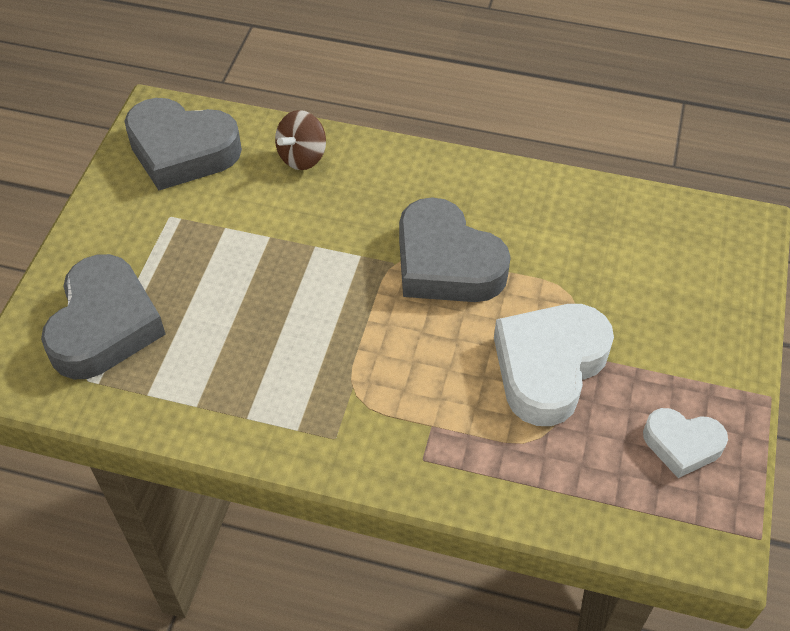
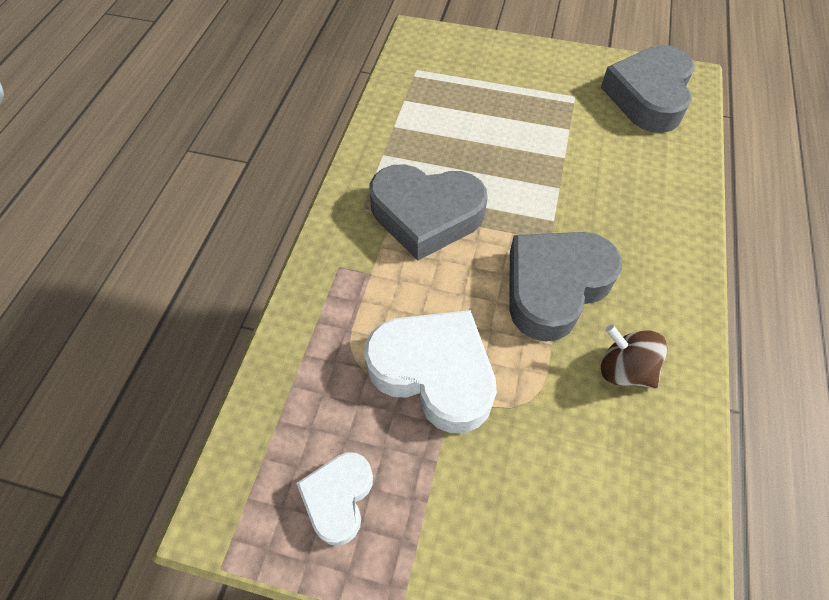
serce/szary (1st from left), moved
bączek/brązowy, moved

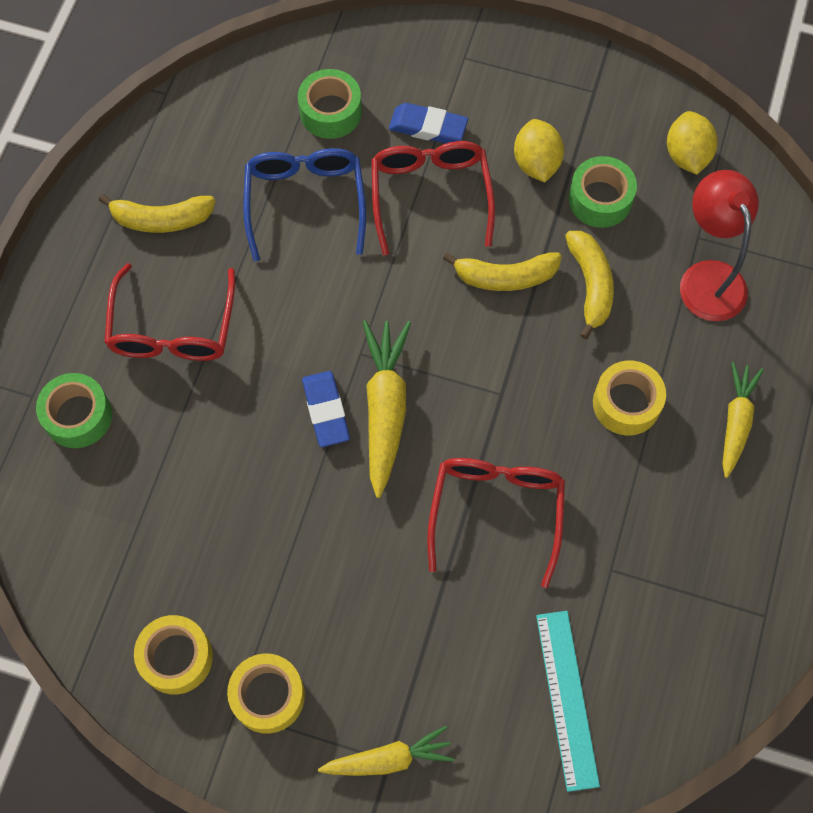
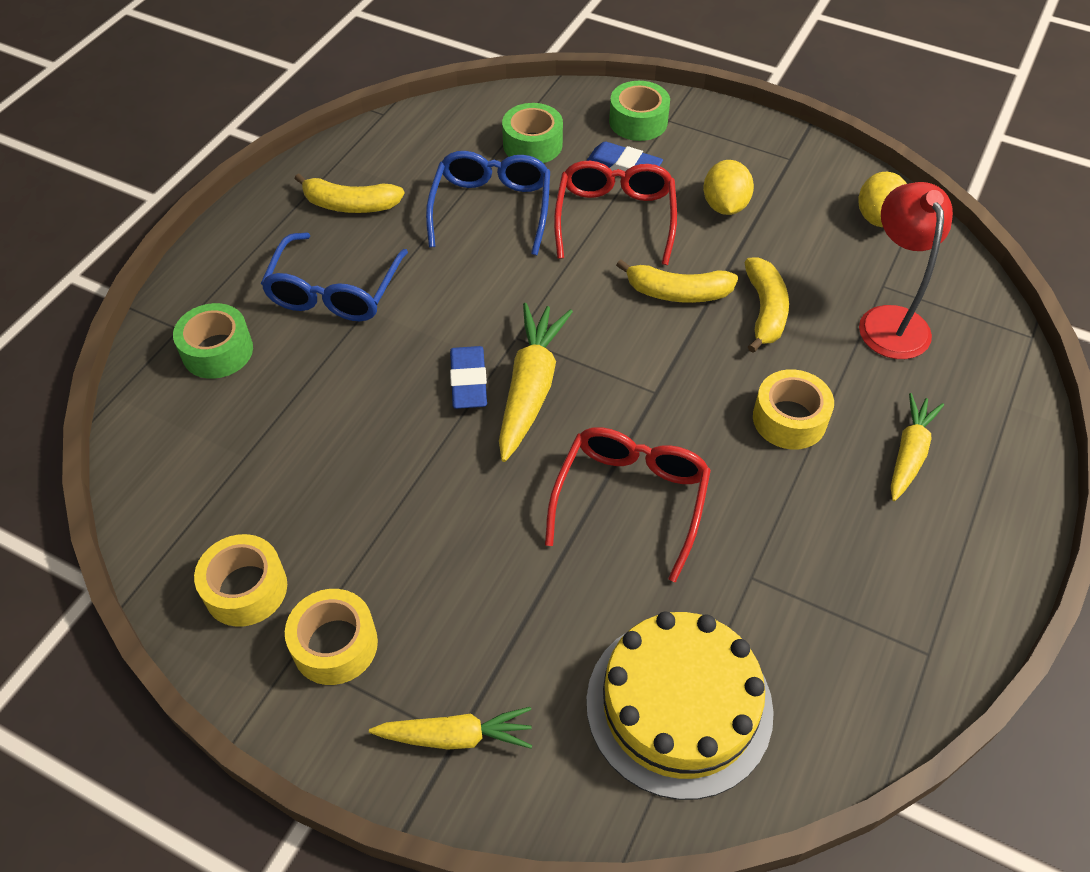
taśma klejąca/zielony (3rd from left), moved
linijka/turkusowy -> tort/żółty
okulary/czerwony (1st from left) -> okulary/niebieski (1st from left)

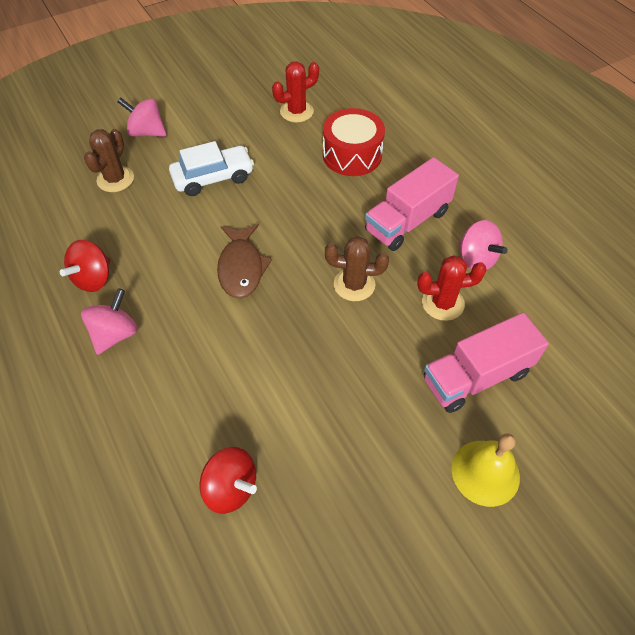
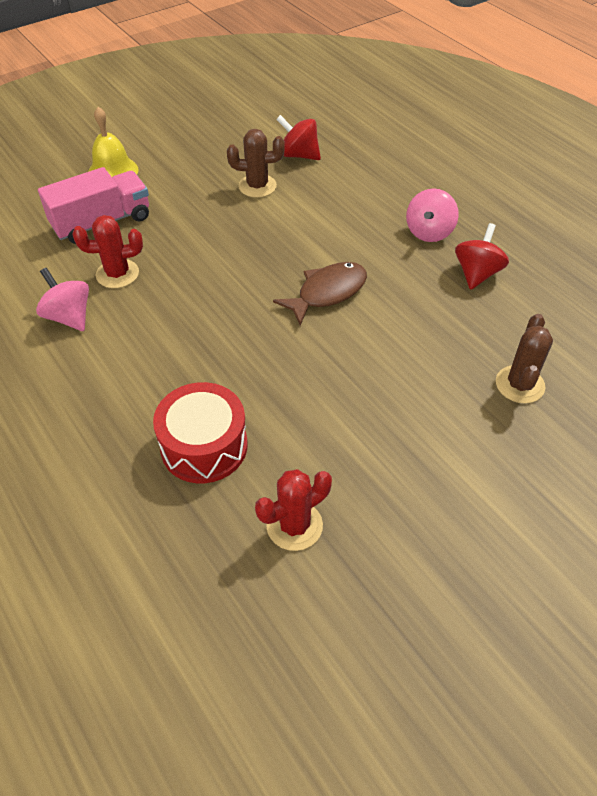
bączek/różowy (2nd from left) -> none
samochód/biały -> none
ciężarówka/różowy (1st from left) -> none
kaktus/brązowy (2nd from left in the first image) -> kaktus/brązowy (1st from left), moved
ryba/brązowy, 60 degrees clockwise

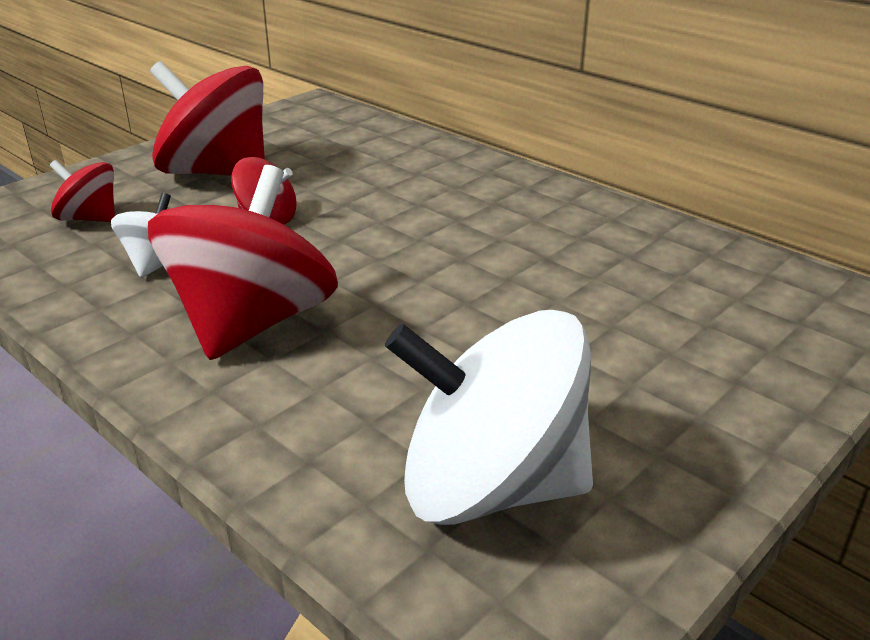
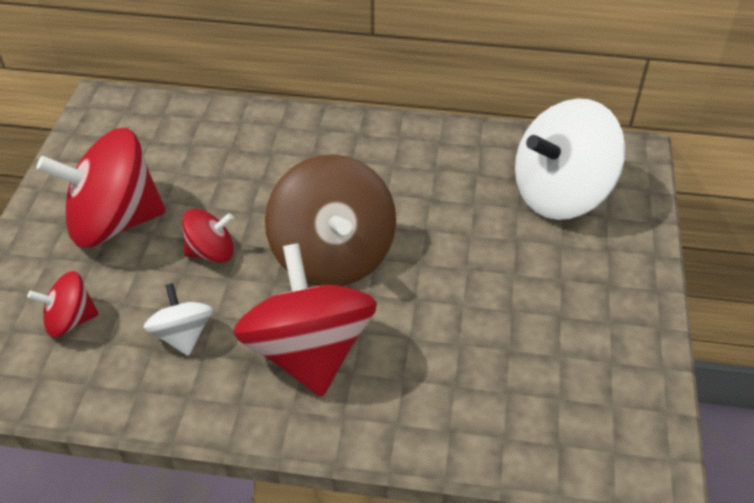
none -> bączek/brązowy
bączek/biały (2nd from left), moved

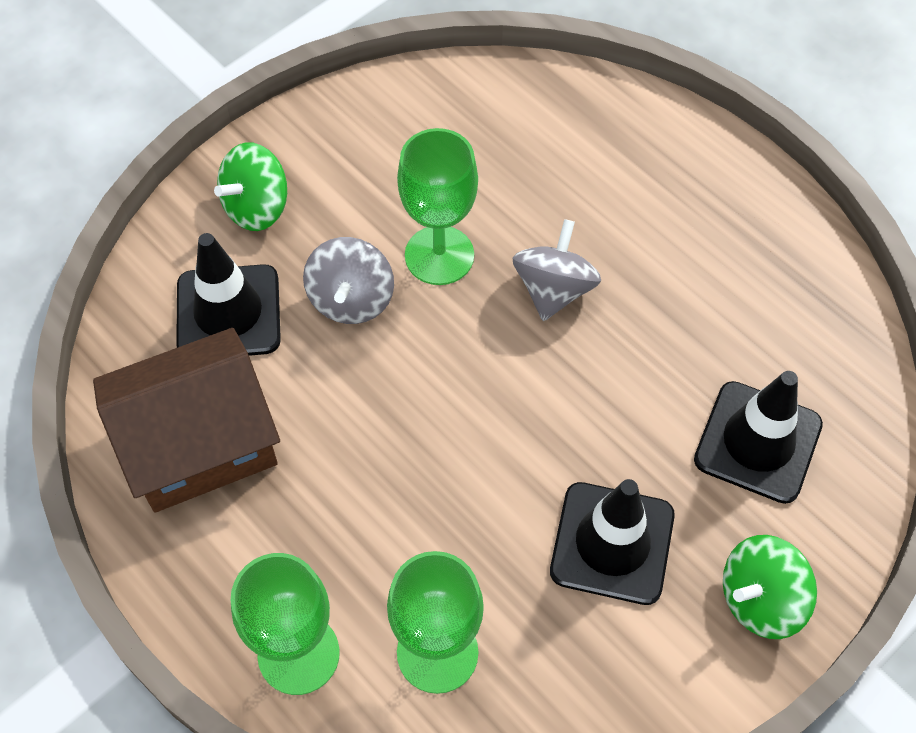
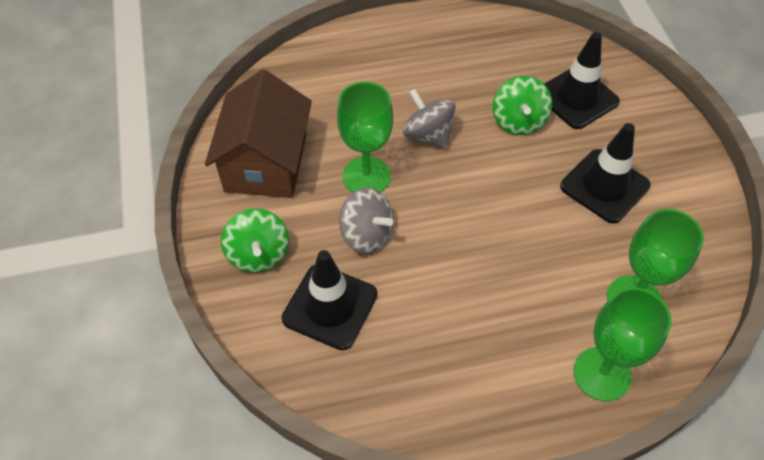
domek/brązowy, moved
bączek/zielony (2nd from left), moved

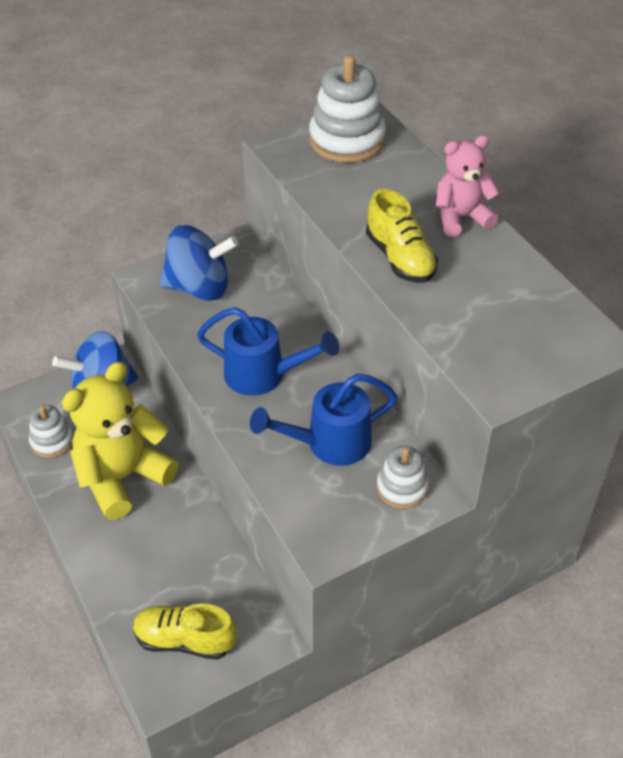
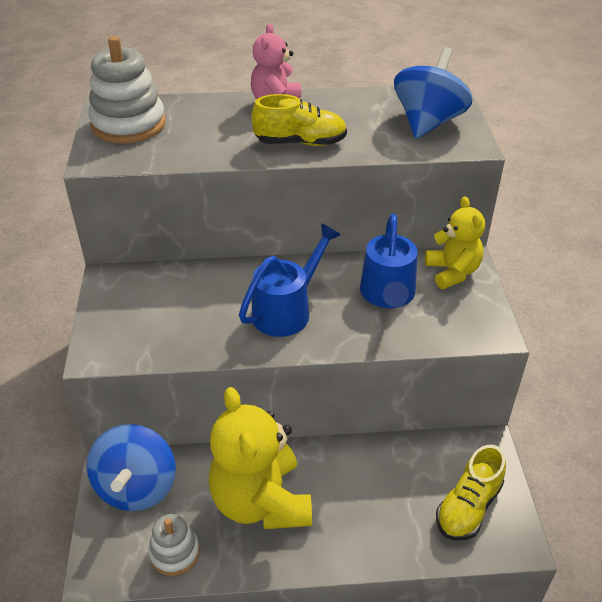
bączek/niebieski (2nd from left), moved
zabawka nakładanka/biały (3rd from left) -> miś/żółty (2nd from left)

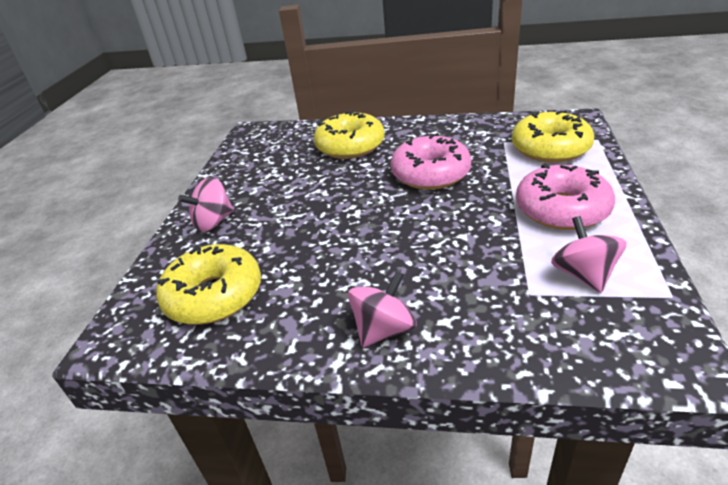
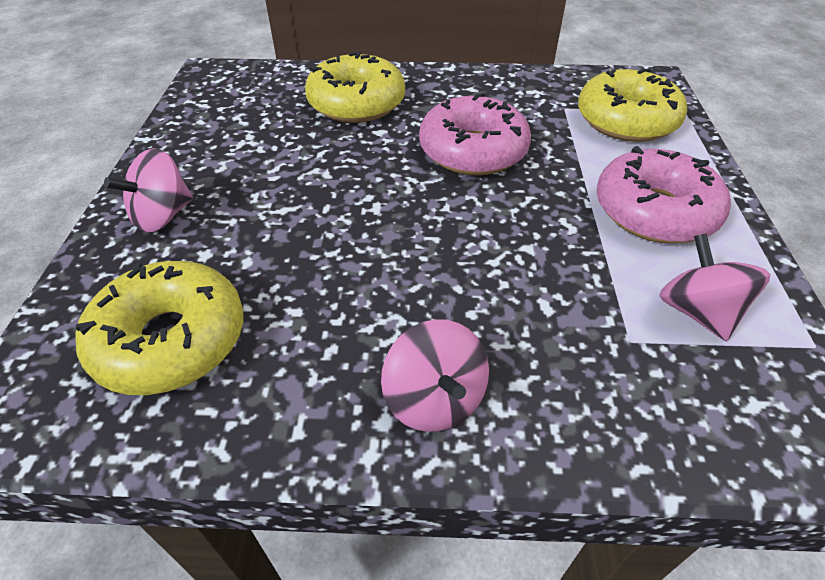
bączek/różowy (2nd from left), 120 degrees clockwise

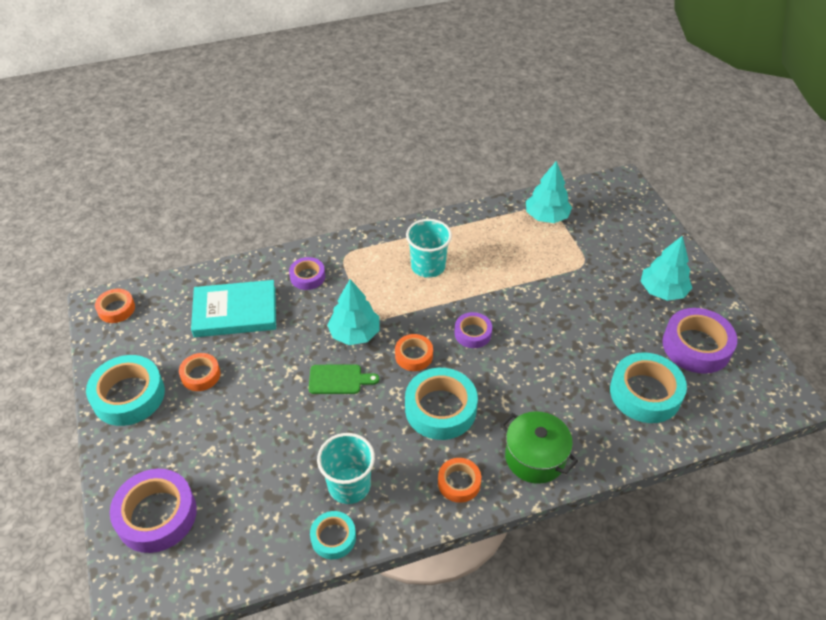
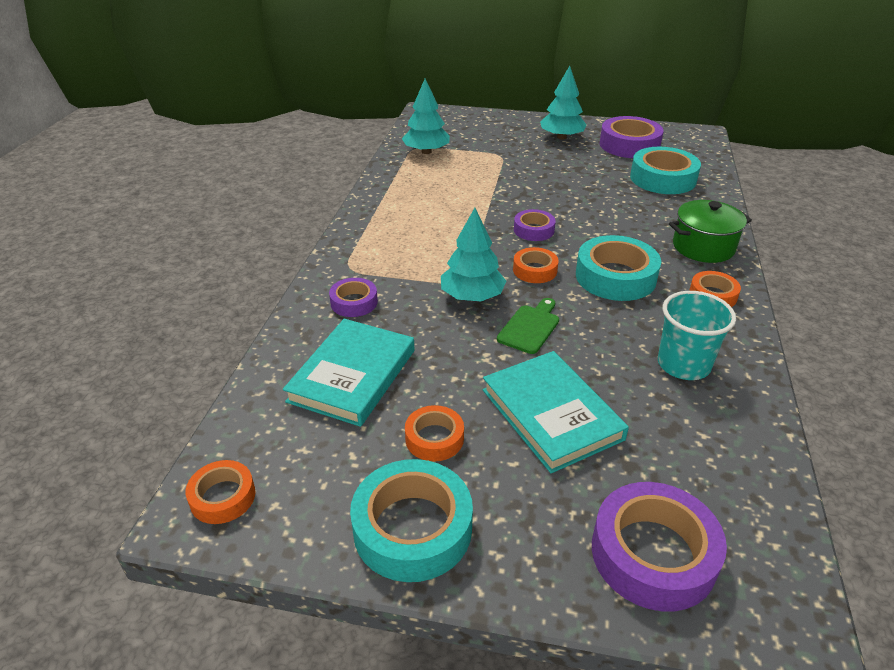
taśma klejąca/turkusowy (2nd from left) -> none
szklanka/turkusowy (2nd from left) -> none
none -> książka/turkusowy (2nd from left)

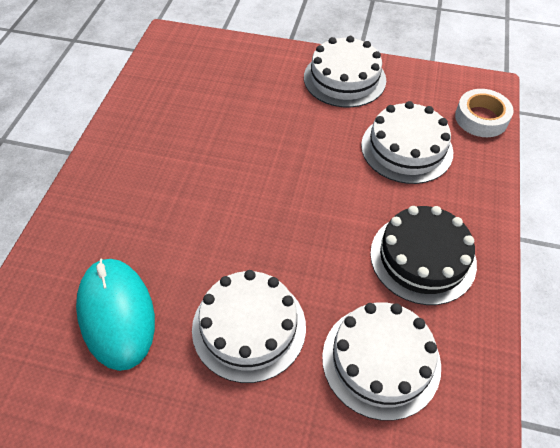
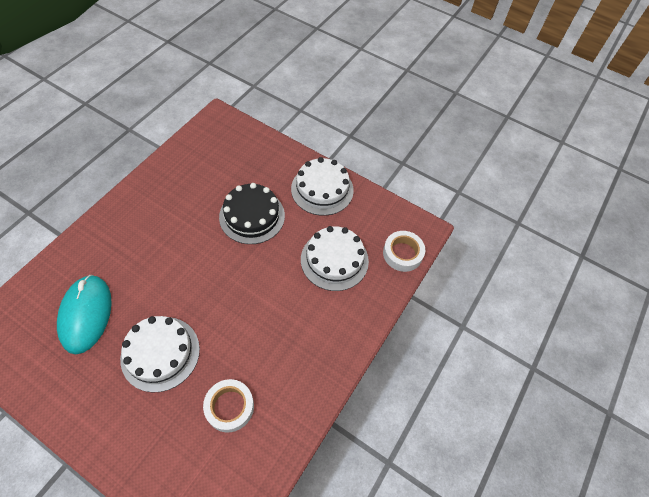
tort/czarny, moved
tort/biały (3rd from left) -> taśma klejąca/biały (1st from left)

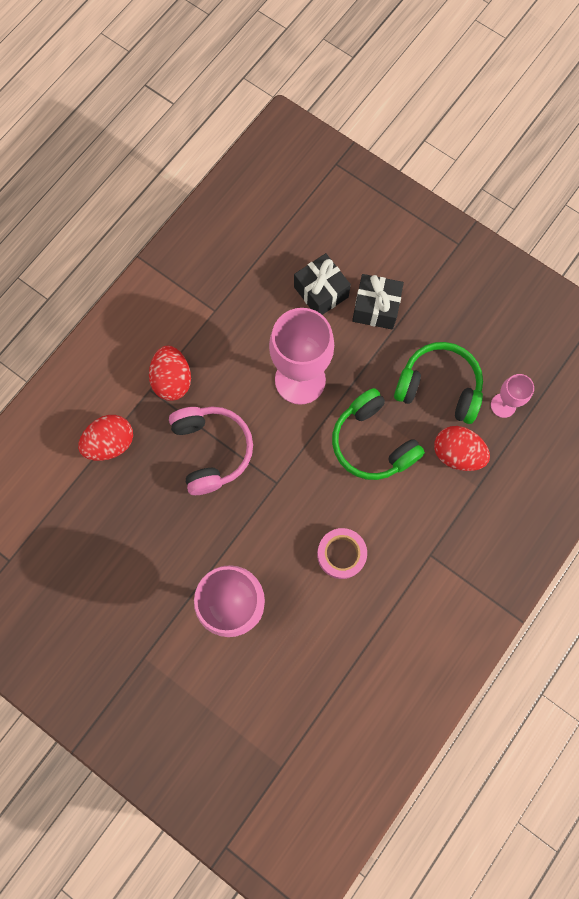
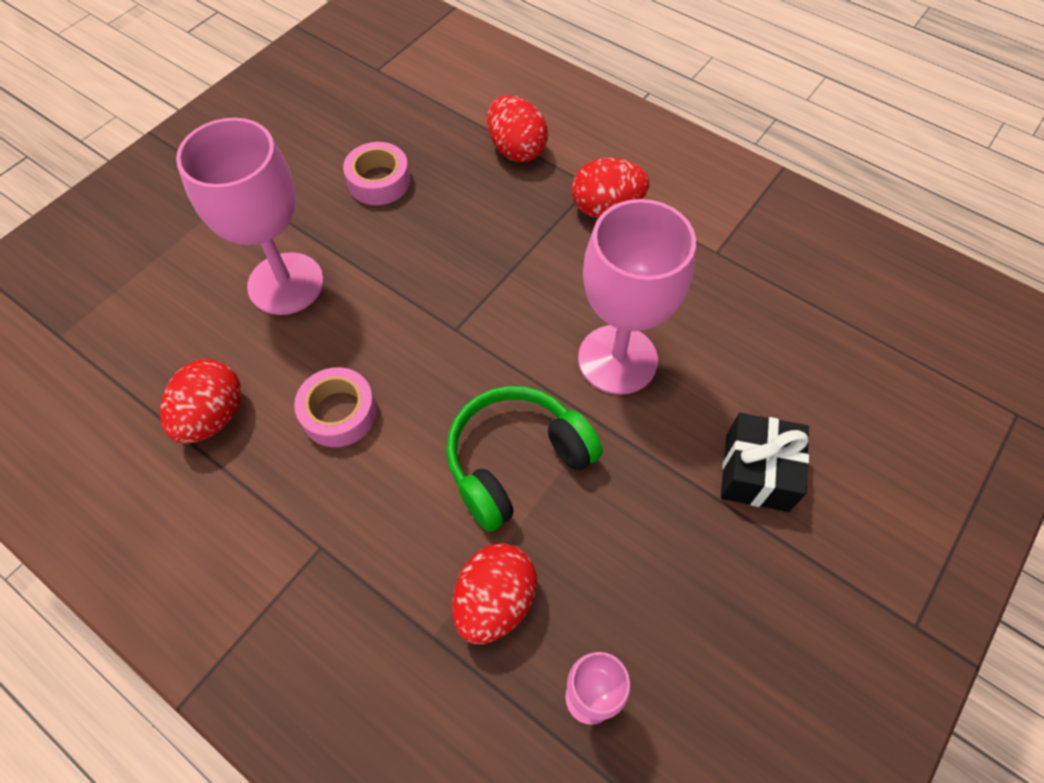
słuchawki/różowy -> none
prezent/czarny (1st from left) -> none
słuchawki/zielony (2nd from left) -> none
none -> jajko/czerwony (1st from left)
none -> taśma klejąca/różowy (2nd from left)

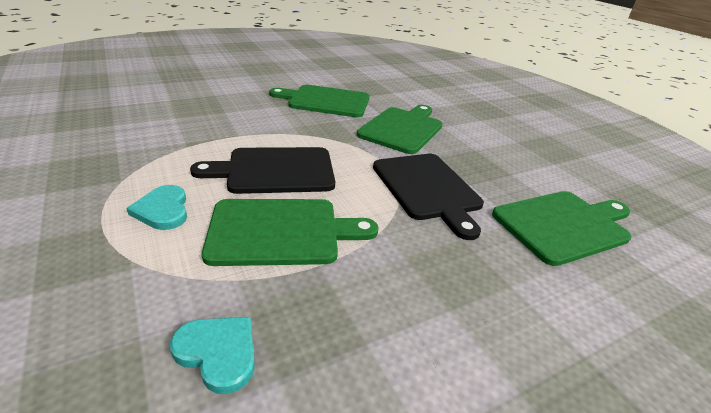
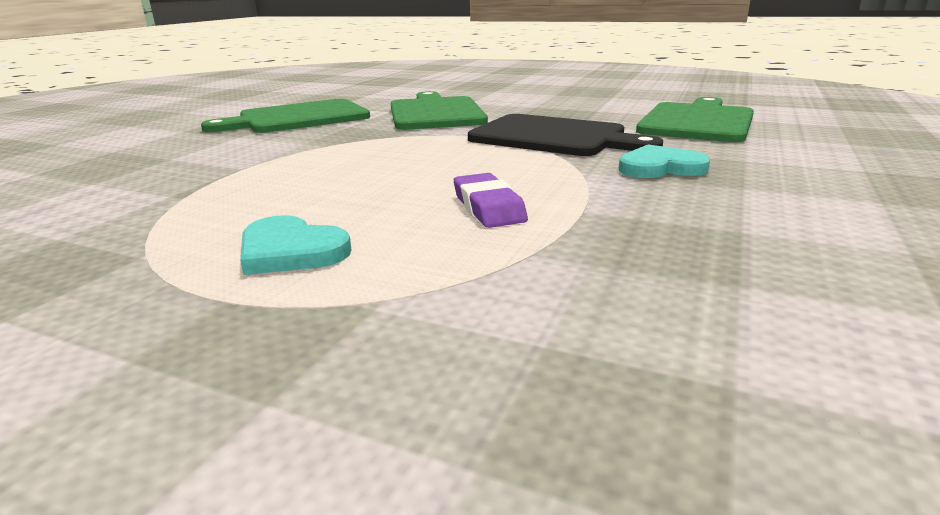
deska do krojenia/czarny (1st from left) -> none
serce/turkusowy (2nd from left), moved
deska do krojenia/zielony (1st from left) -> gumka do mazania/fioletowy

